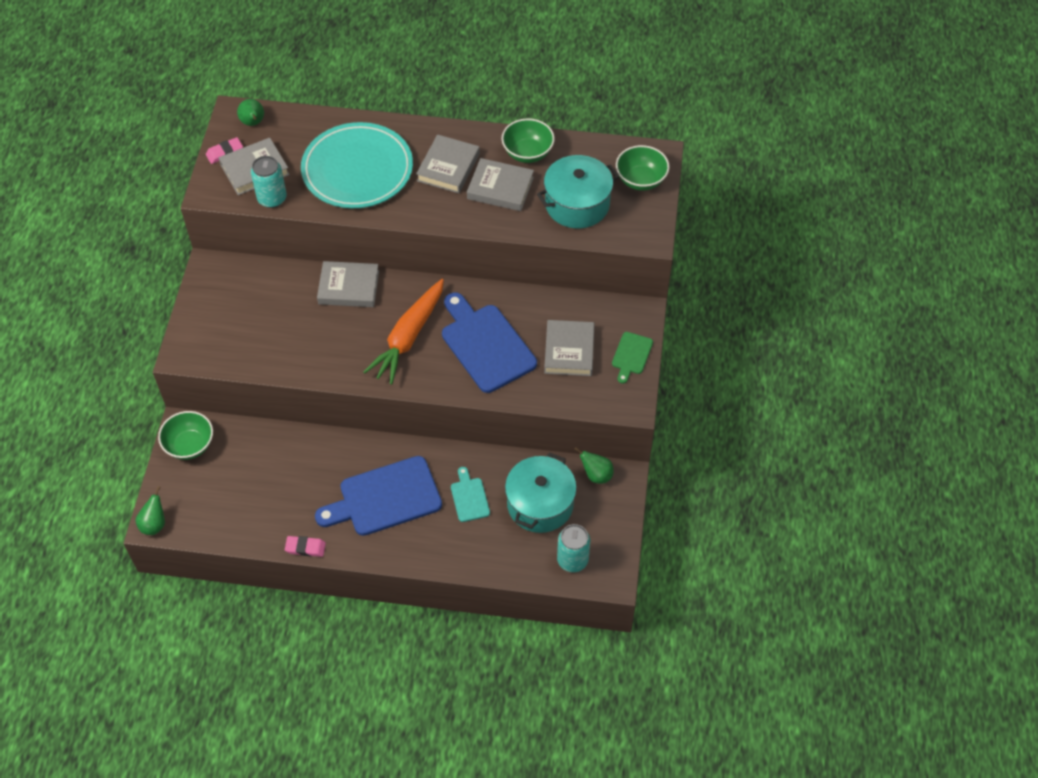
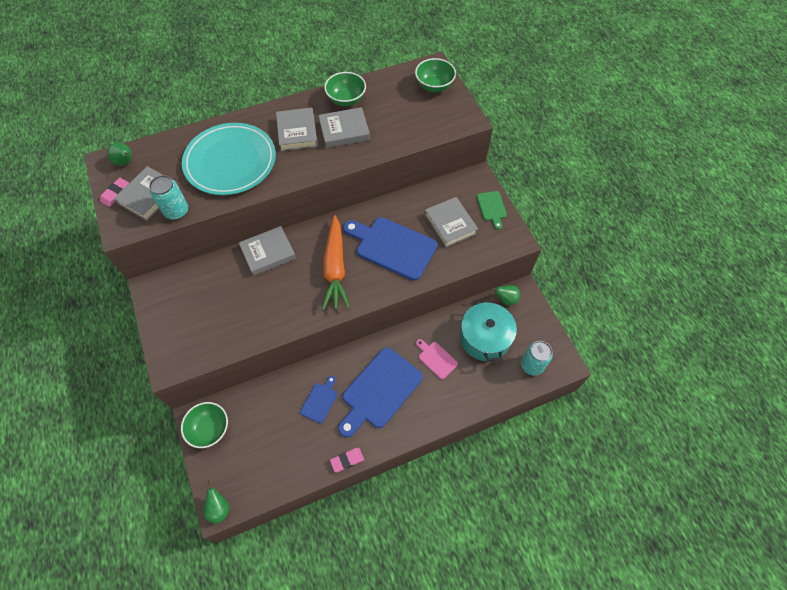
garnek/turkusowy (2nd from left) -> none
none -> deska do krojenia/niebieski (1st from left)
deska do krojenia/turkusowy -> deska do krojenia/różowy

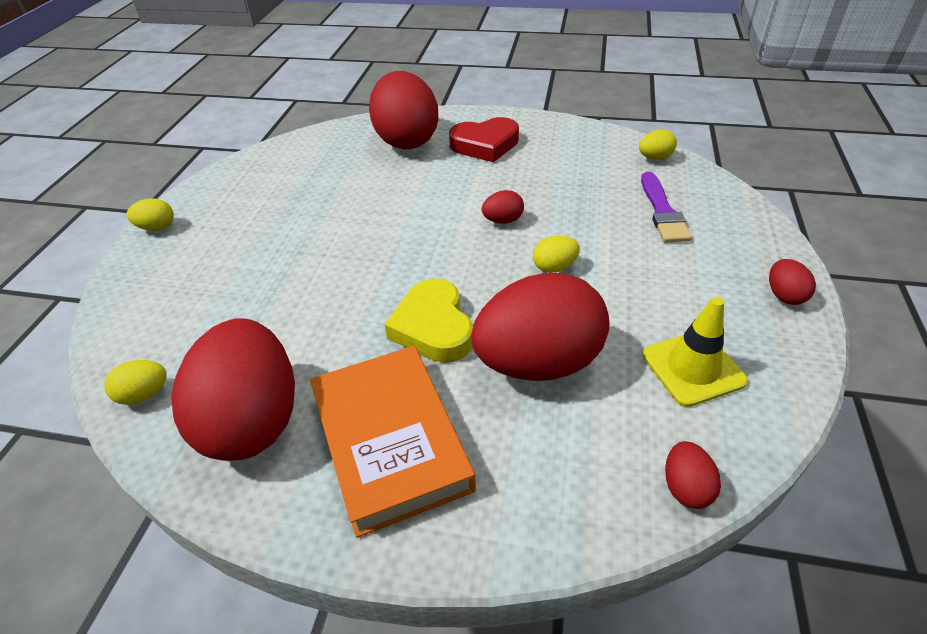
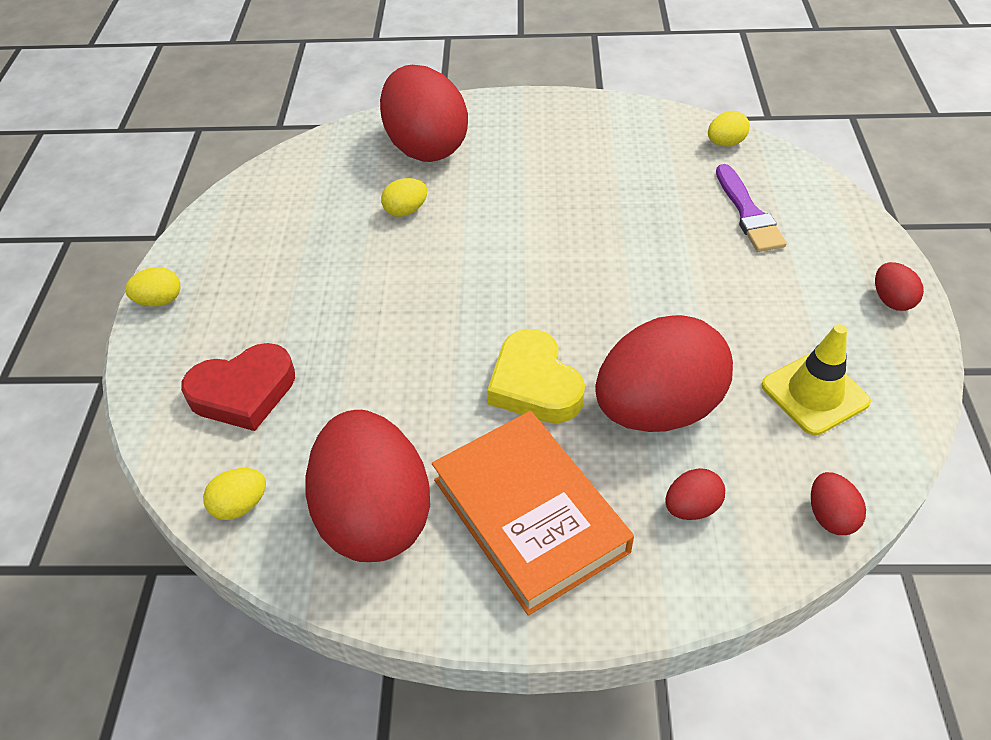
serce/czerwony, moved
jajko/czerwony (3rd from left in the first image) -> jajko/czerwony (4th from left), moved
jajko/żółty (3rd from left), moved

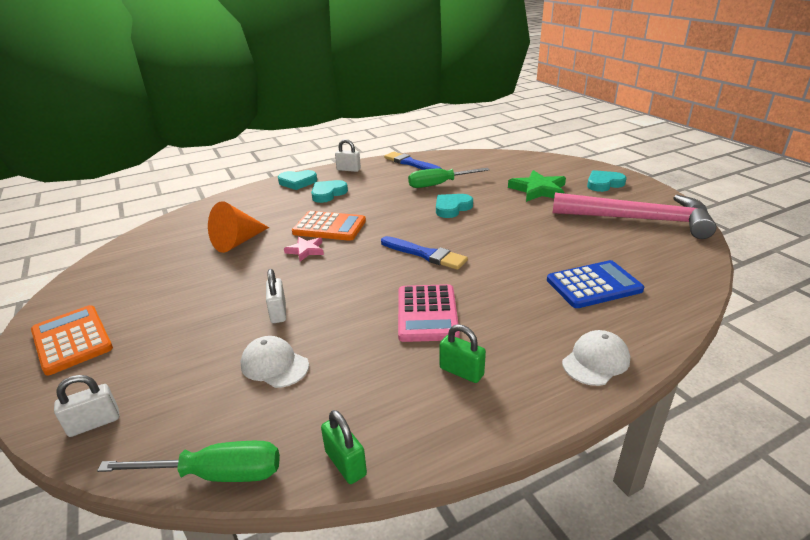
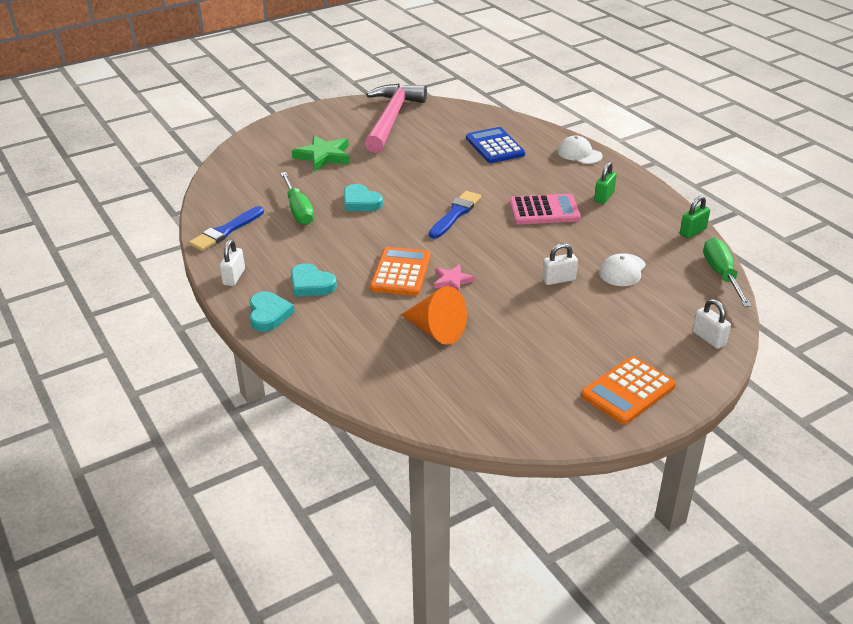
serce/turkusowy (4th from left) -> none

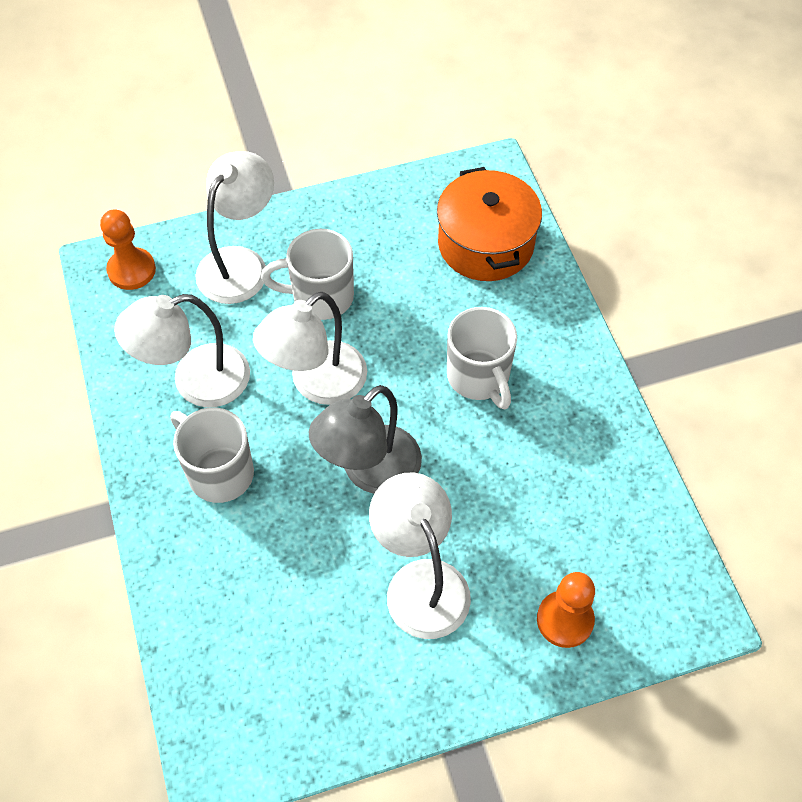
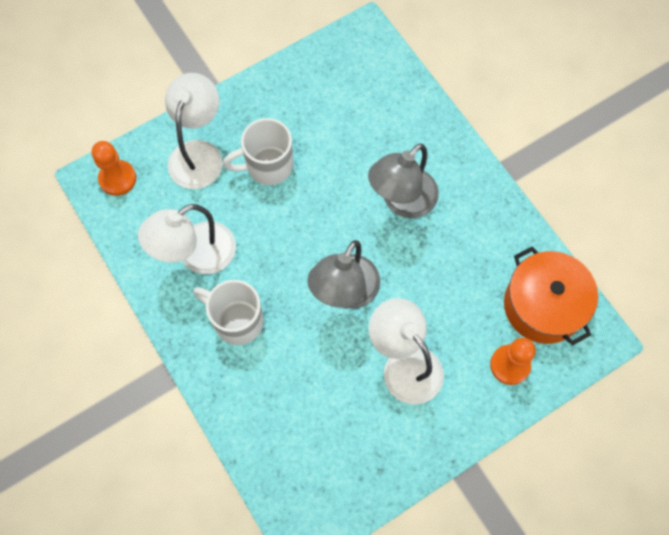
lampka/biały (3rd from left) -> none
garnek/pomarańczowy, moved
kubek/biały (3rd from left) -> lampka/szary (2nd from left)

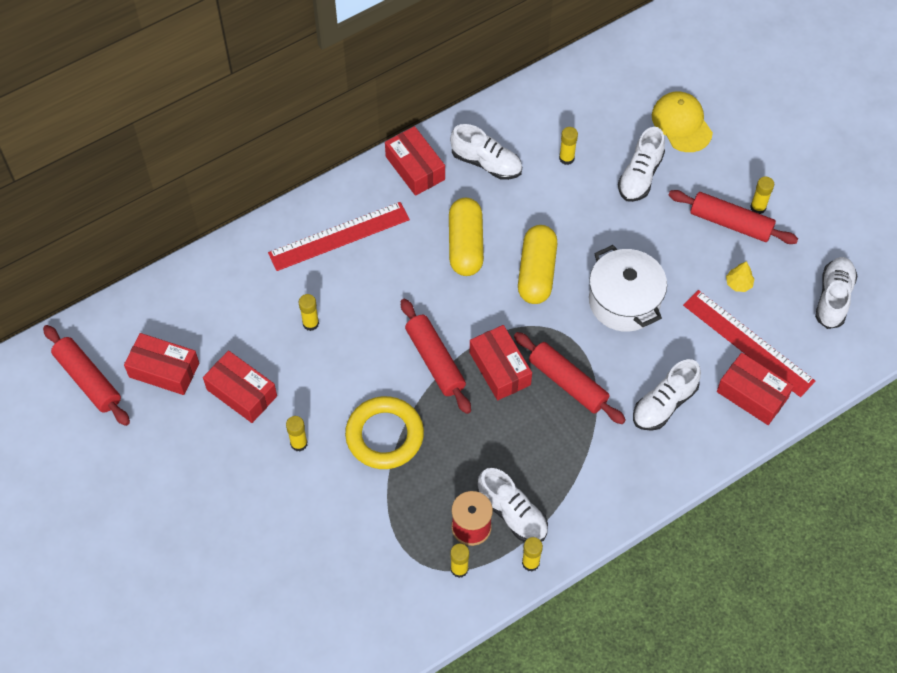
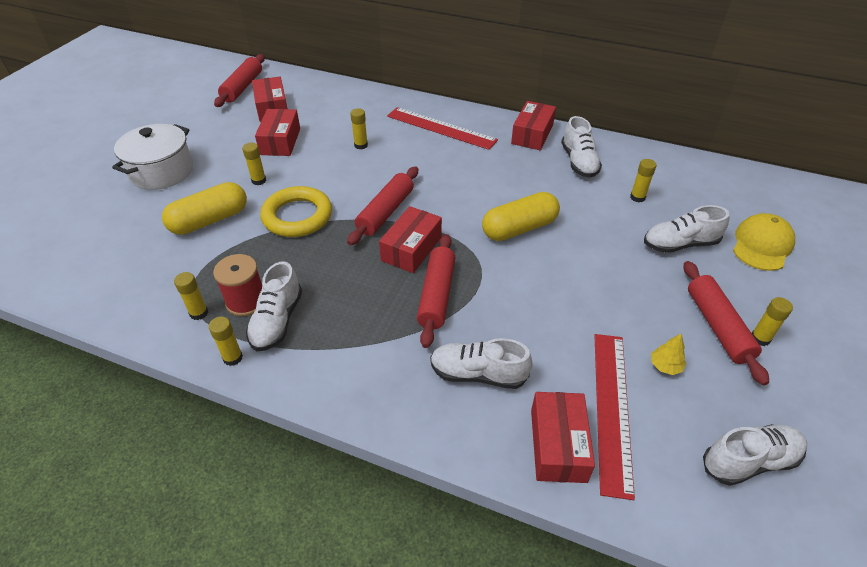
kapsułka/żółty (1st from left), moved
garnek/biały, moved

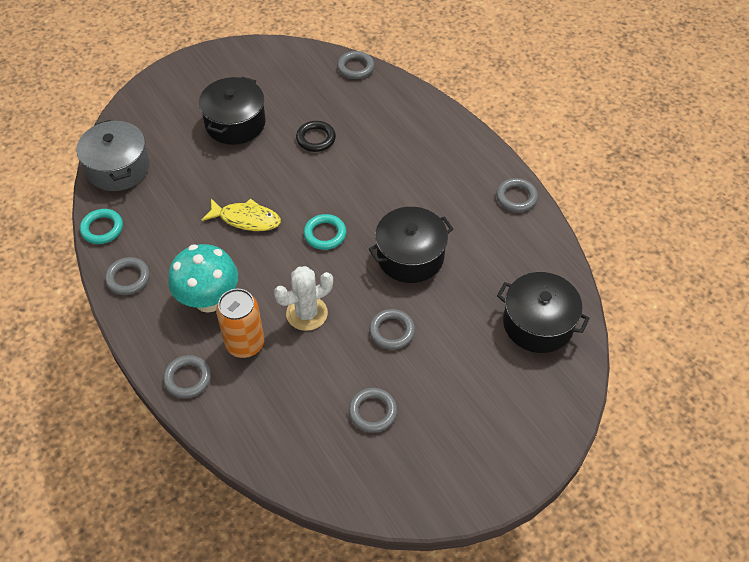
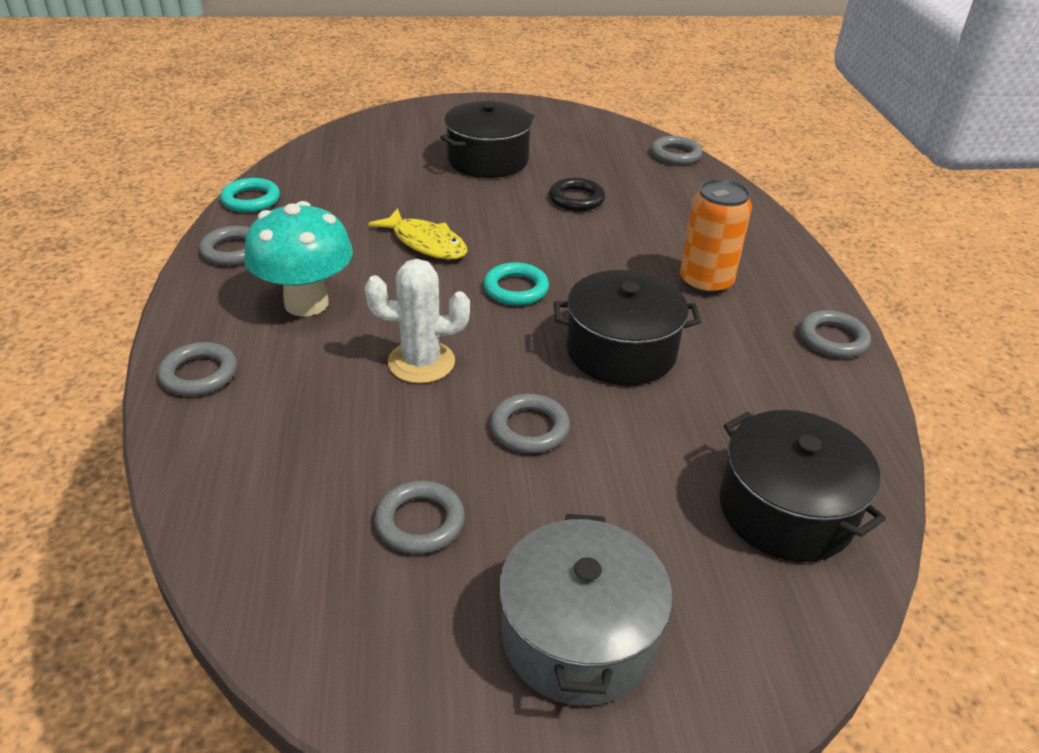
garnek/szary, moved
puszka/pomarańczowy, moved

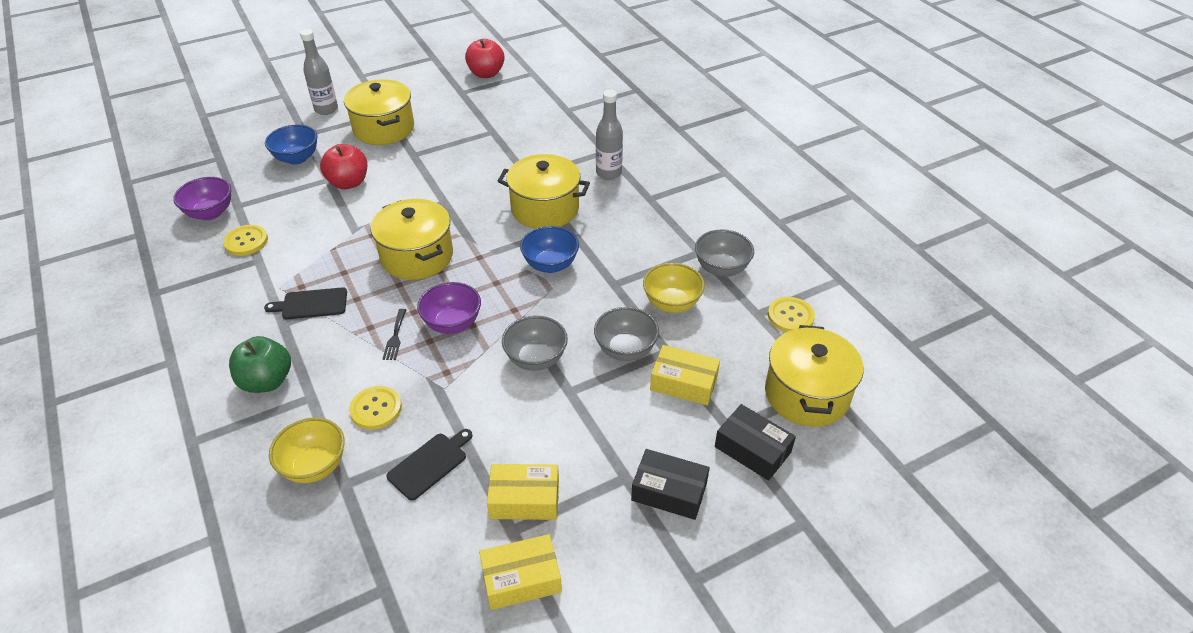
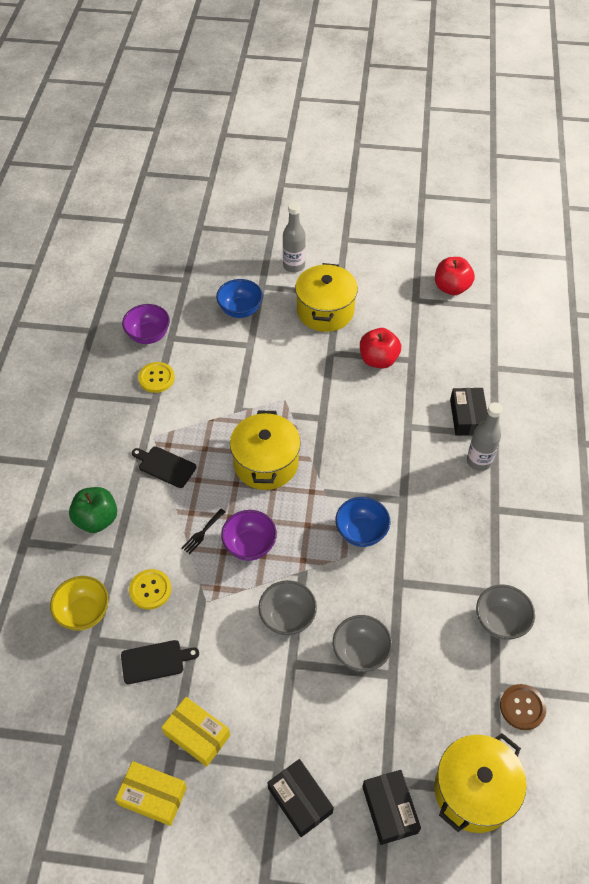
garnek/żółty (3rd from left) -> none
miska/żółty (2nd from left) -> none
pudełko/żółty (3rd from left) -> none
none -> pudełko/czarny (3rd from left)
jabłko/czerwony (1st from left), moved
guzik/żółty (3rd from left) -> guzik/brązowy

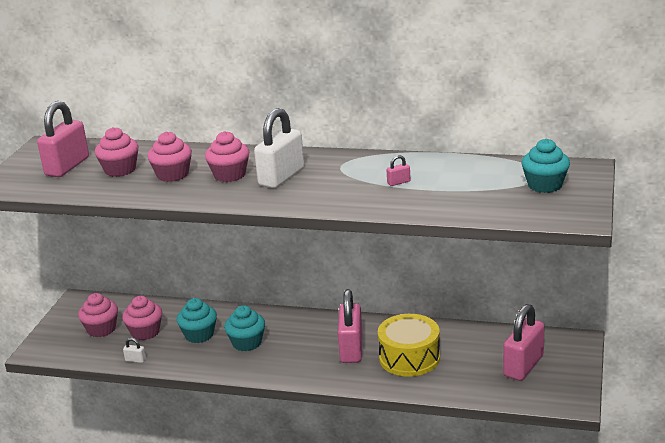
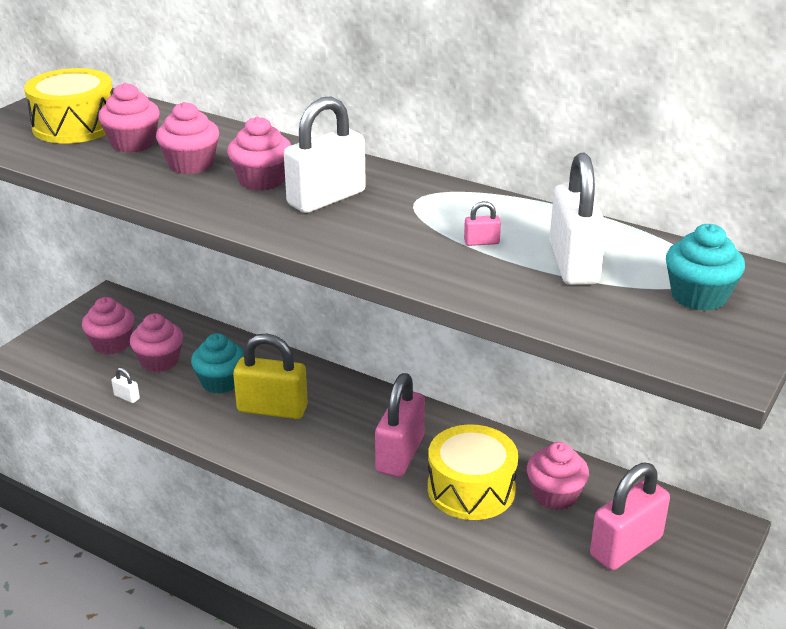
none -> muffinka/różowy (6th from left)
none -> kłódka/biały (3rd from left)
kłódka/różowy (1st from left) -> bęben/żółty (1st from left)
muffinka/turkusowy (2nd from left) -> kłódka/żółty

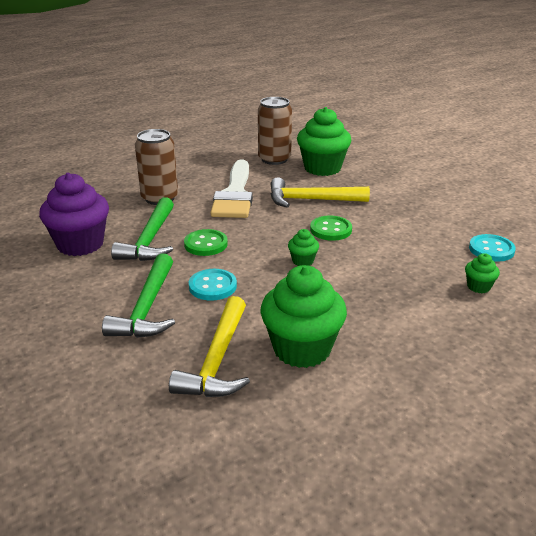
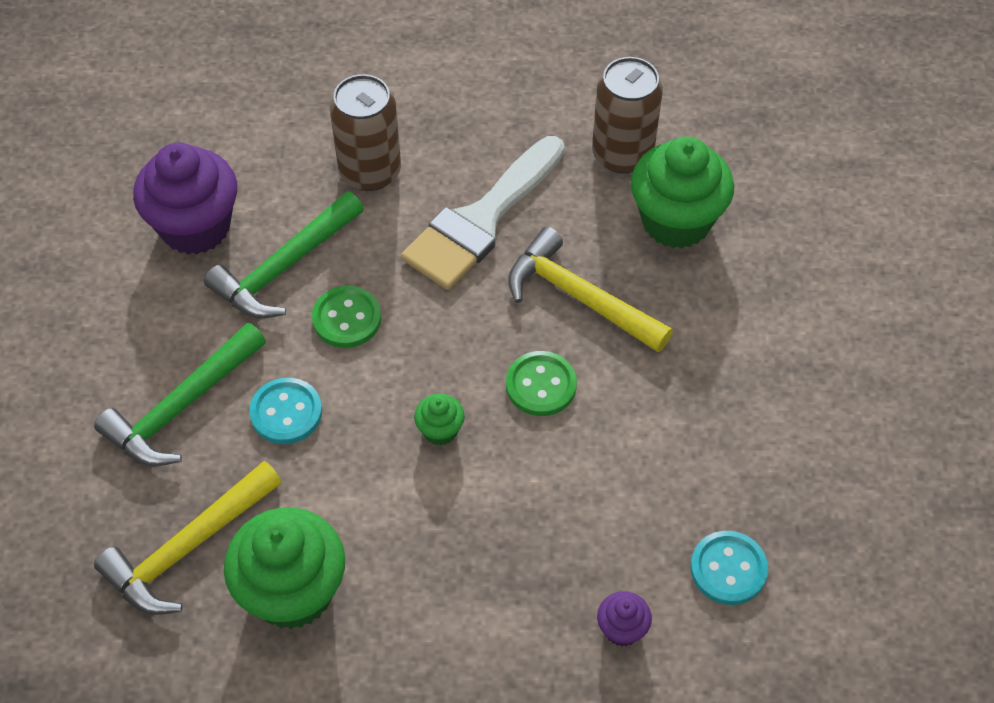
muffinka/zielony (4th from left) -> muffinka/fioletowy (2nd from left)

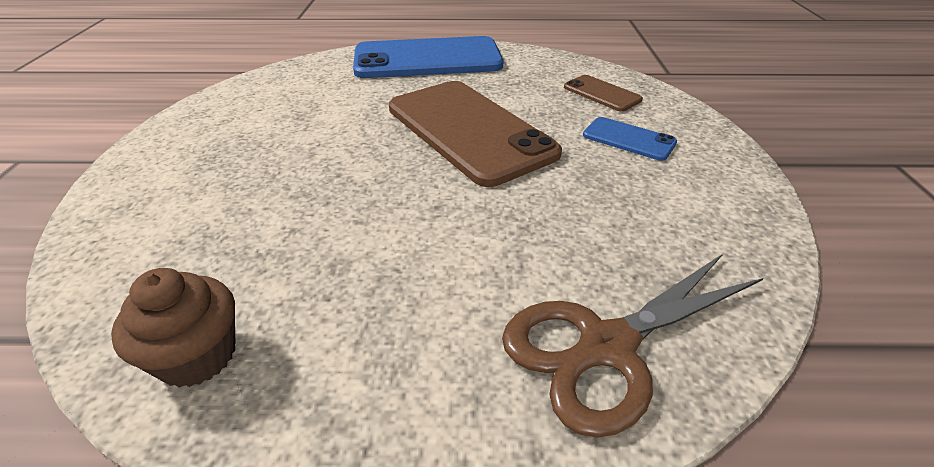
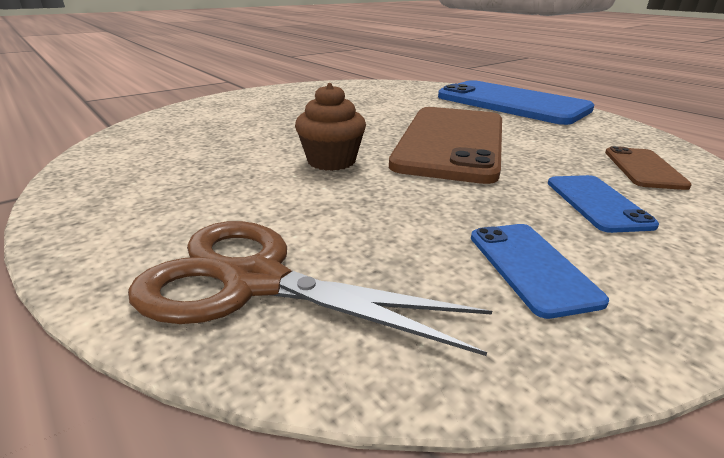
none -> telefon/niebieski (2nd from left)
muffinka/brązowy, moved

